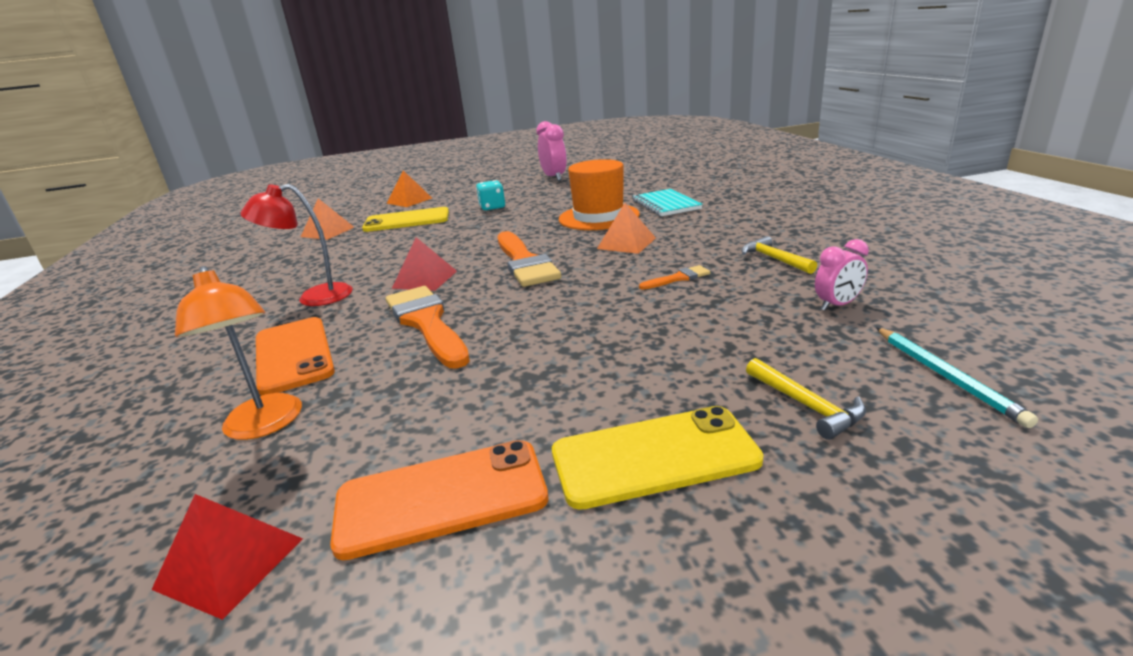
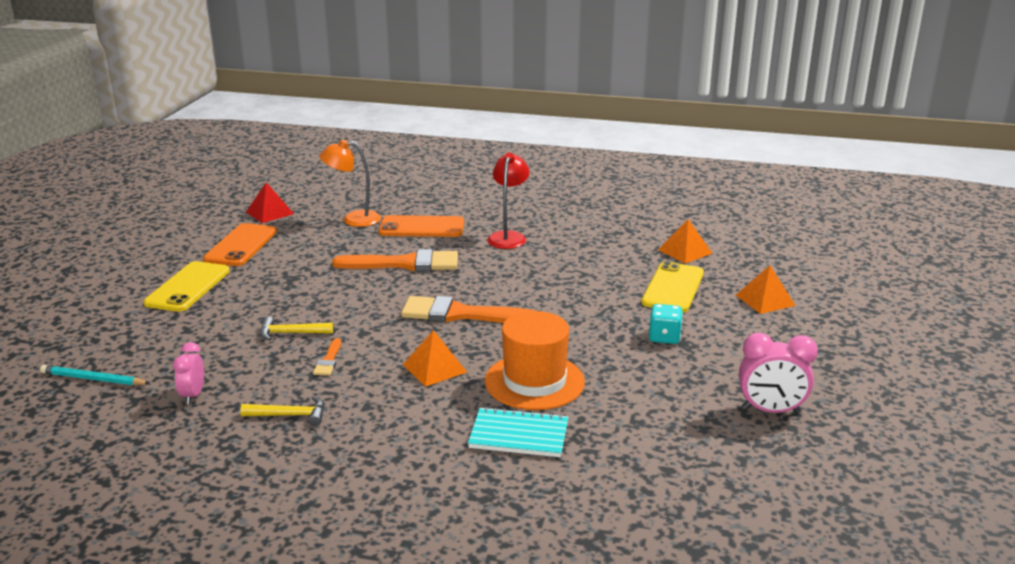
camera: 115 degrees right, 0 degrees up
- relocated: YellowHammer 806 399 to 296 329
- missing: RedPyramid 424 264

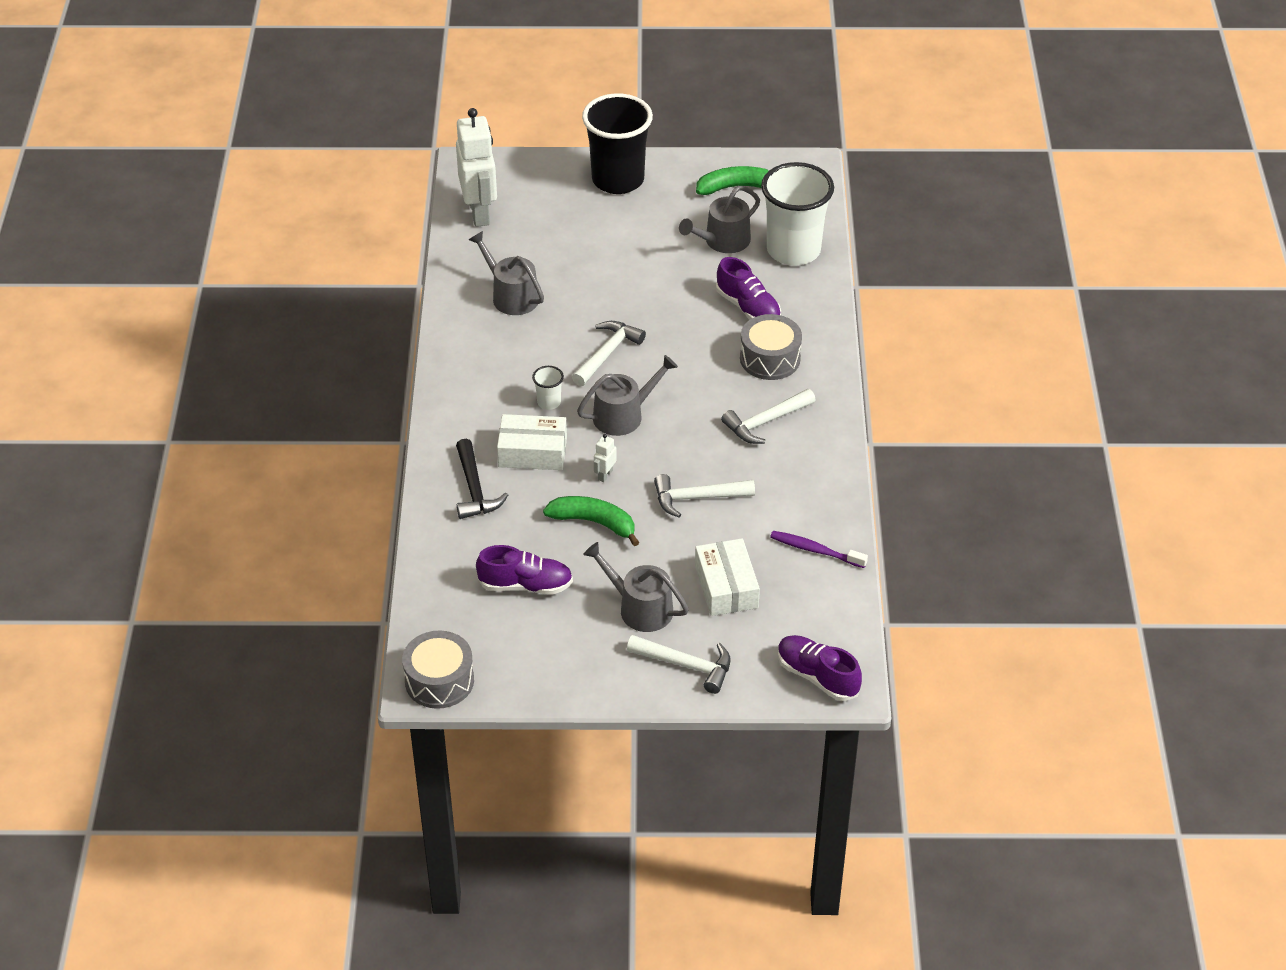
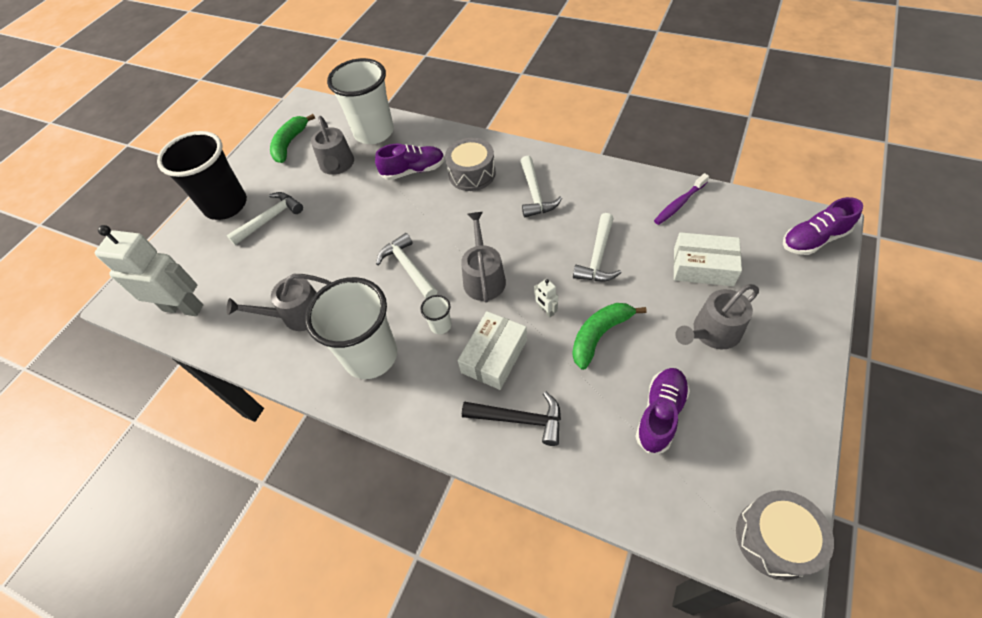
camera: 60 degrees left, 10 degrees up
- relocated: SnowWhiteHammer 679 664 to 265 218
- appeared: SnowWhiteBeaker 351 328

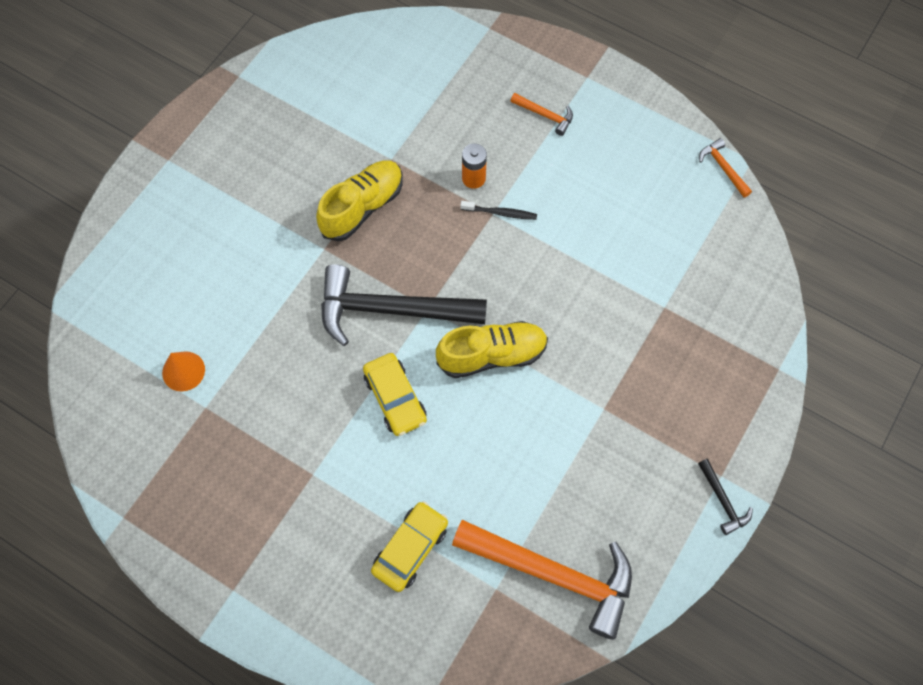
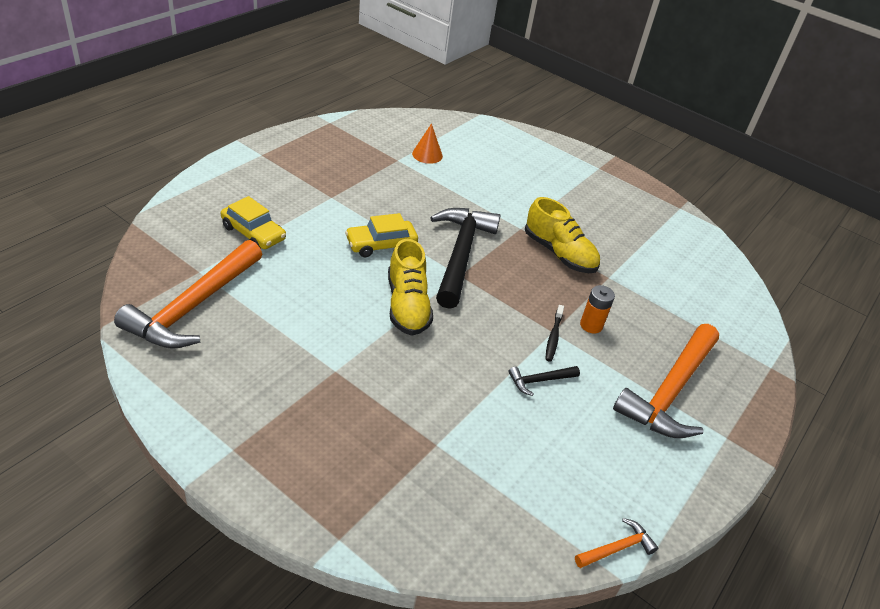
camera: 90 degrees right, 25 degrees down
- relocated: EbonyHammer 725 497 to 544 381
- size: OrangeHammer 542 114 = 666 381 x2.34

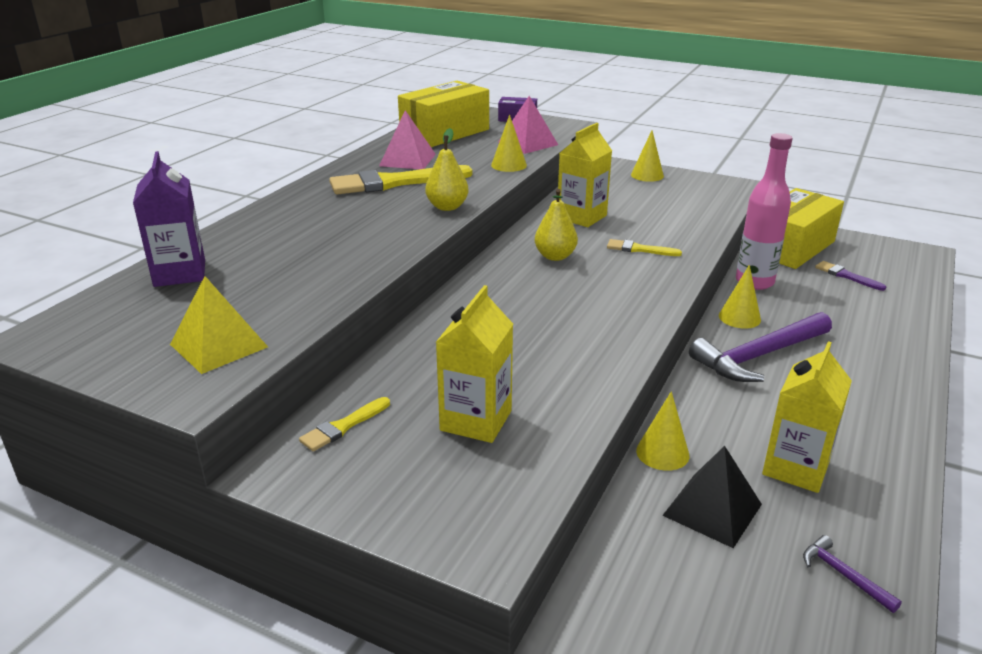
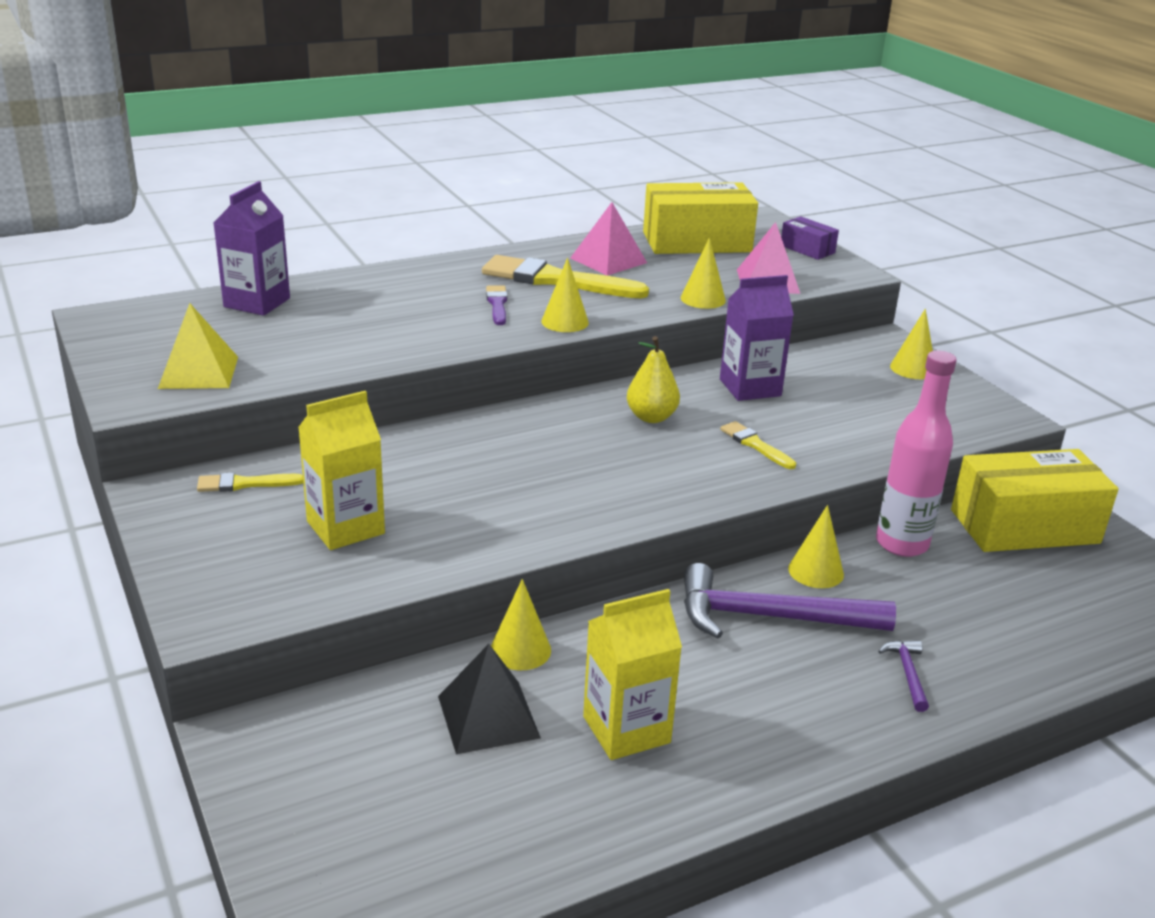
camera: 35 degrees right, 0 degrees up
- relocated: PurplePaintBrush 850 276 to 497 305
- exchanged: YellowToyPear 447 169 to YellowCone 565 295
- colour: YellowJuiceCarton 585 175 to PurpleJuiceCarton 757 338
- relocated: PurpleHammer 852 574 to 903 676

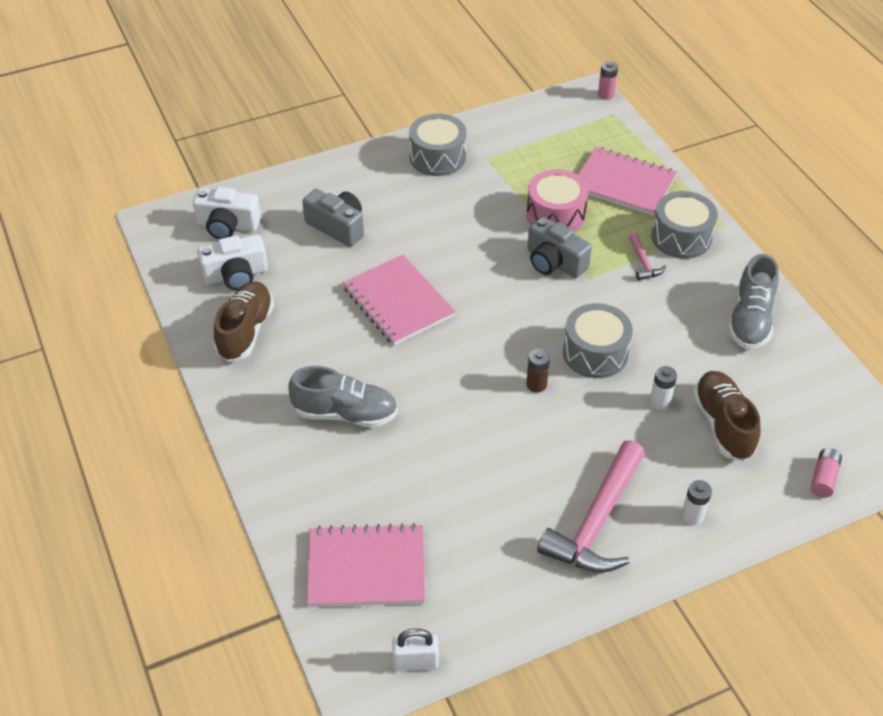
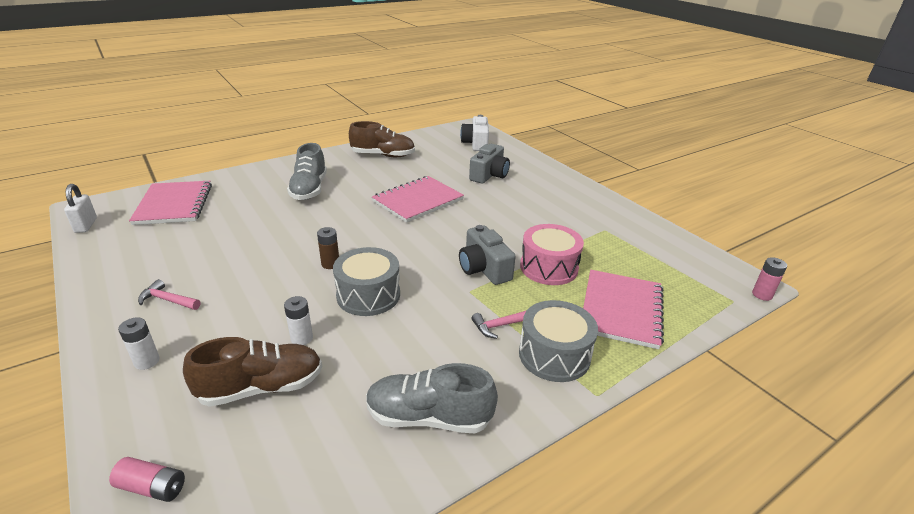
camera: 80 degrees right, 15 degrees down
- size: PinkHammer 591 506 = 169 294 x0.45
- spun: AshGreyPhotoCamera 559 247 = 487 255 60 degrees counterclockwise
- missing: SnowWhitePhotoCamera 232 262
- missing: AshGreyToyDrum 438 144

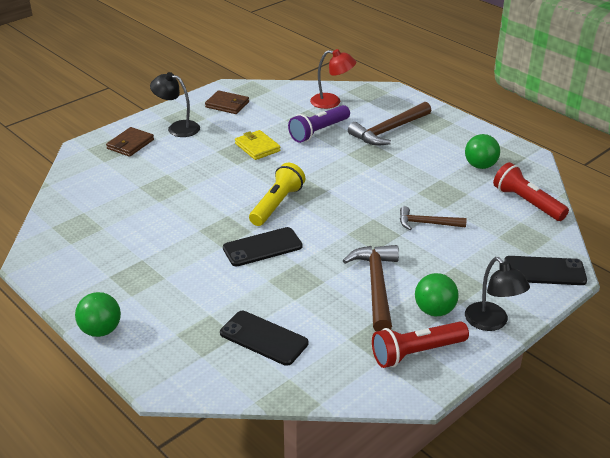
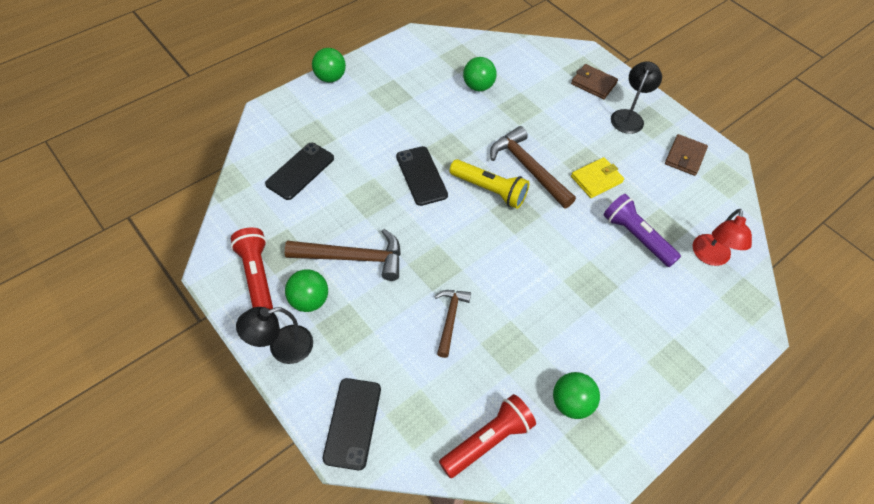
camera: 90 degrees right, 20 degrees up
- appeared: GreenSphere 480 74
- relocated: DarkBrownHammer 389 124 to 533 167

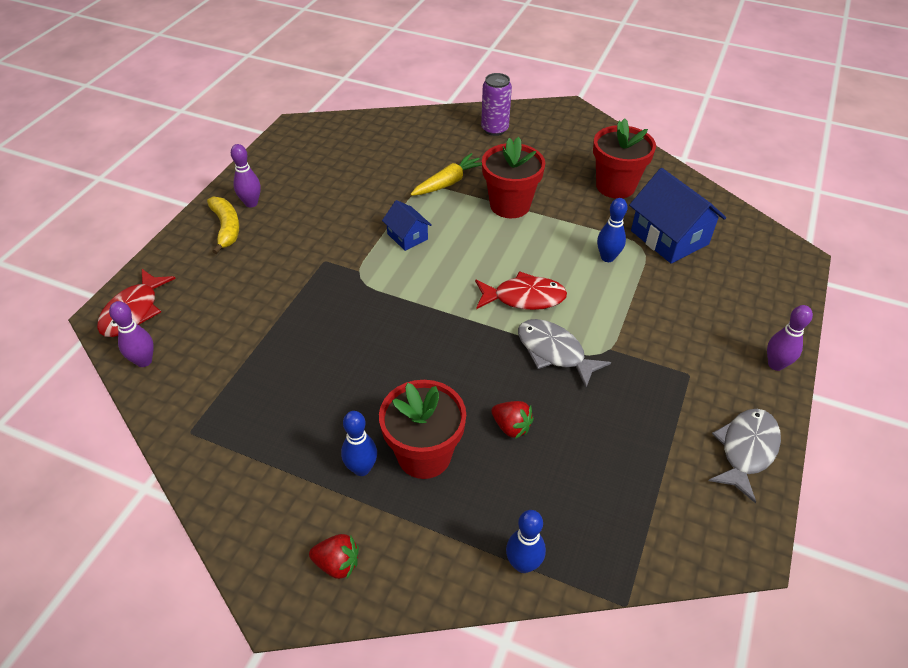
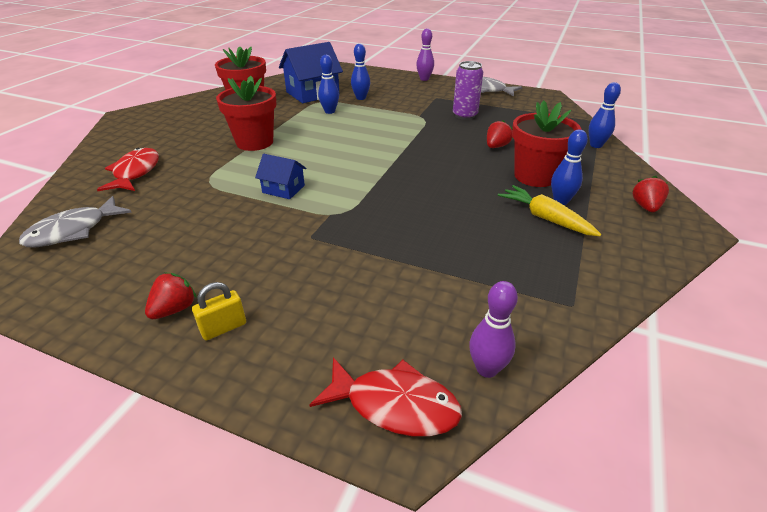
camera: 90 degrees left, 10 degrees down
- relocated: AshGreyFish 564 353 to 75 222
- relocated: RedFish 521 290 to 128 169
- exchanged: PurpleSkittle 246 175 to RedBerry 171 296
- exchanged: YellowBananaFruit 223 225 to YellowLock 219 311
- spun: CobaltCottage 407 225 = 280 176 60 degrees clockwise
- appeared: CobaltSkittle 360 72
- relocated: PurpleTin 496 104 to 468 90
- relocated: YellowRootVegetable 446 174 to 550 210

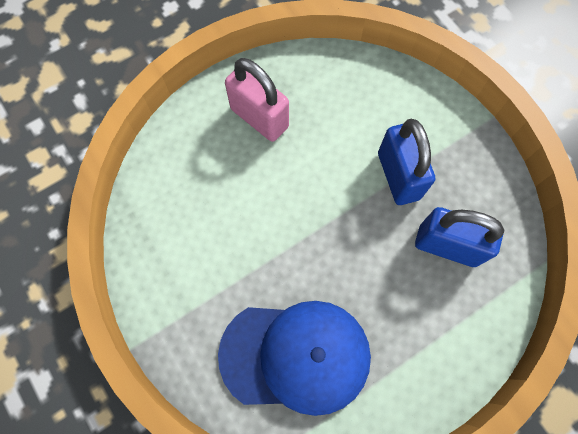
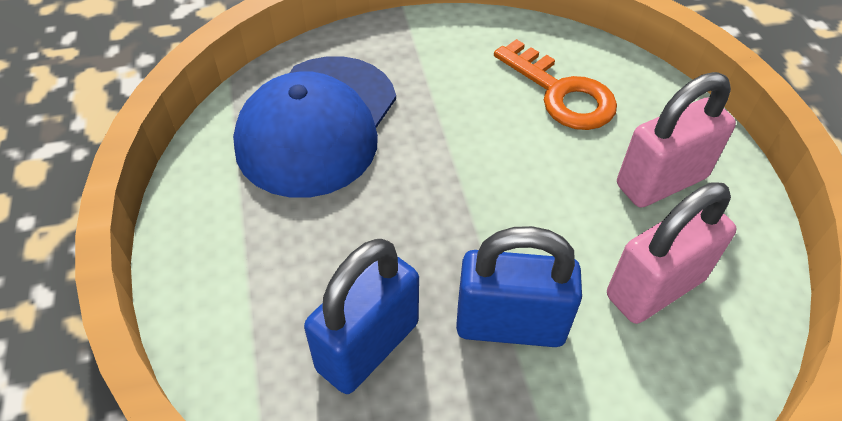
camera: 110 degrees right, 20 degrees down
- appeared: OrangeLatchkey 555 84
- appeared: PinkLock 672 253

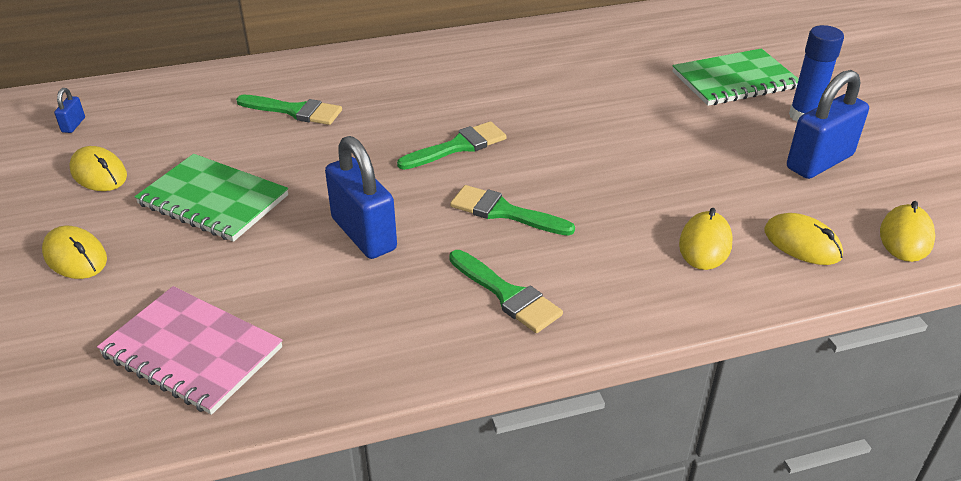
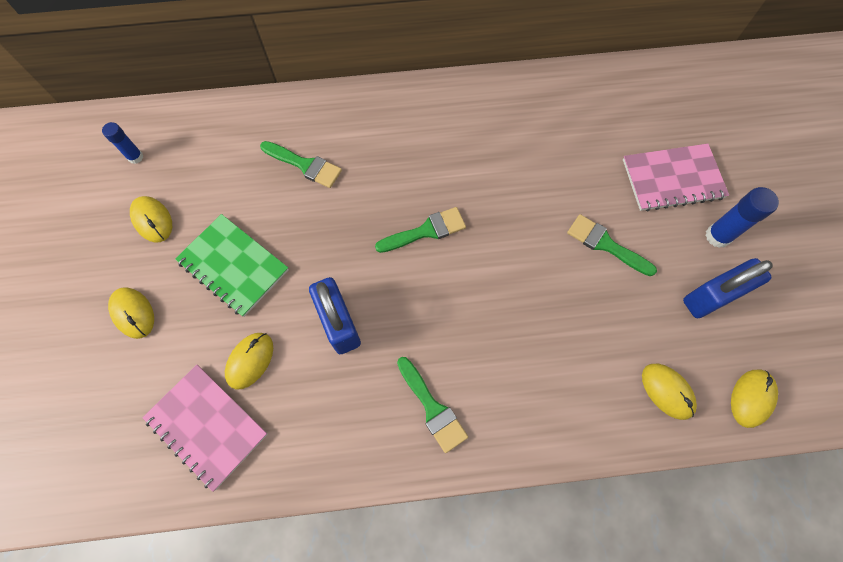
camera: 10 degrees right, 30 degrees up
- exchanged: CobaltLock 69 110 to CobaltGlueStick 122 143
- relocated: YellowComputerMouse 706 239 to 249 361
- relocated: GreenPaintBrush 512 210 to 612 245
- colour: GreenNotepad 735 77 to PinkNotepad 676 178

